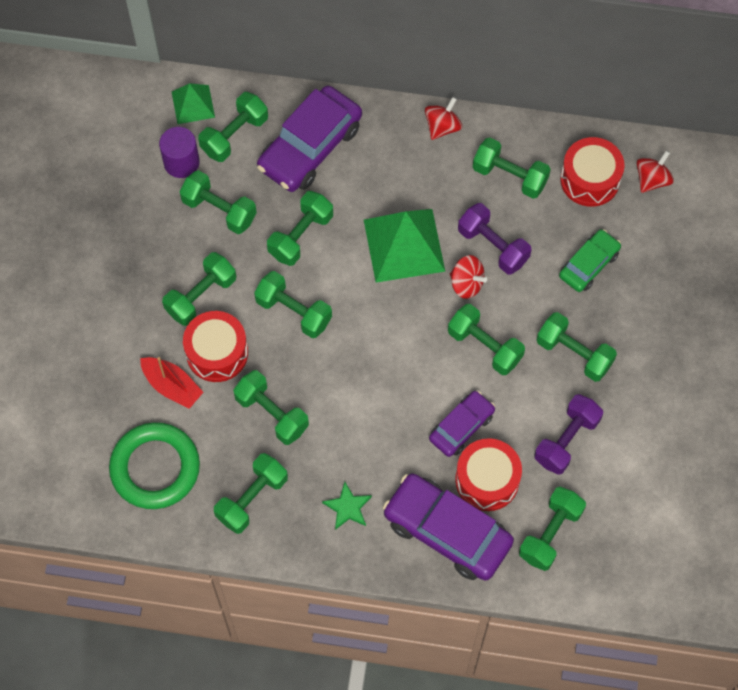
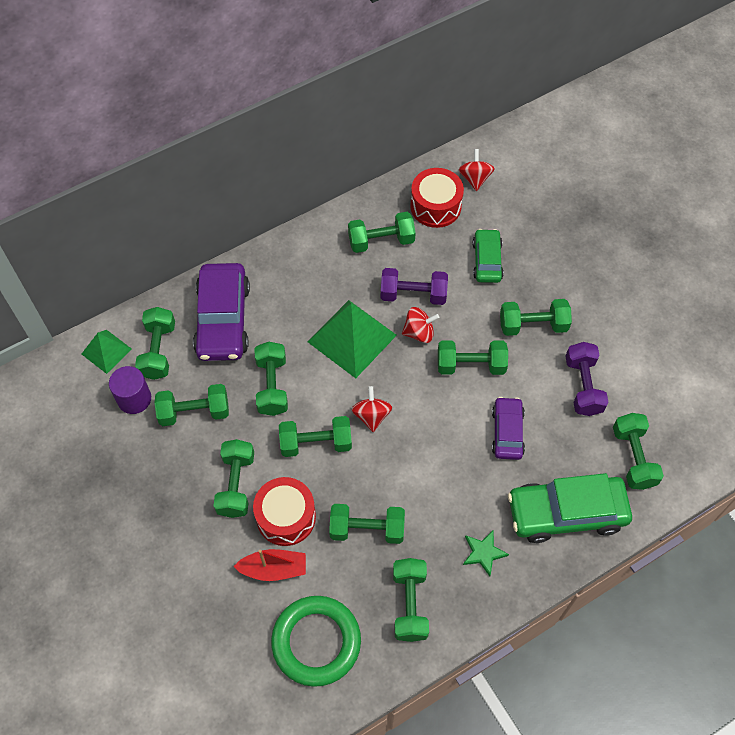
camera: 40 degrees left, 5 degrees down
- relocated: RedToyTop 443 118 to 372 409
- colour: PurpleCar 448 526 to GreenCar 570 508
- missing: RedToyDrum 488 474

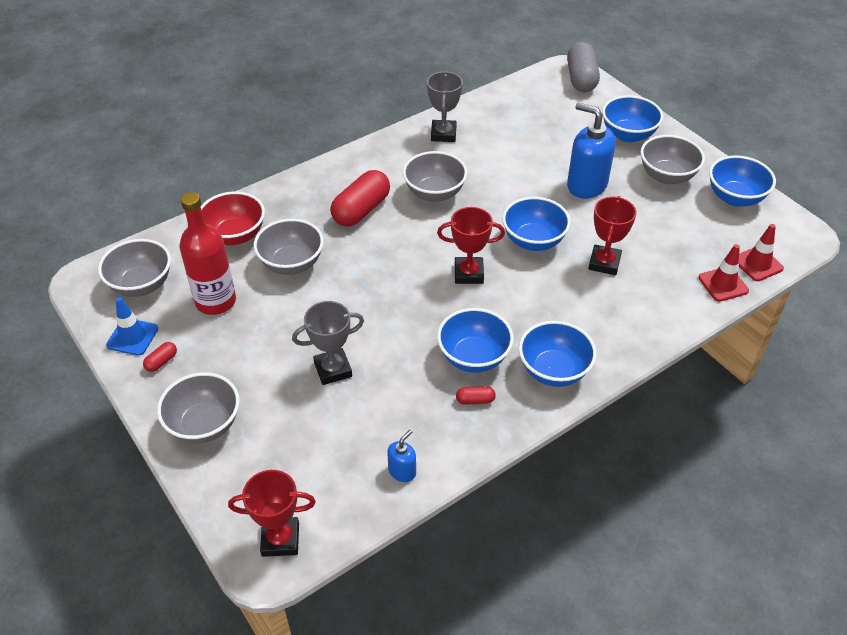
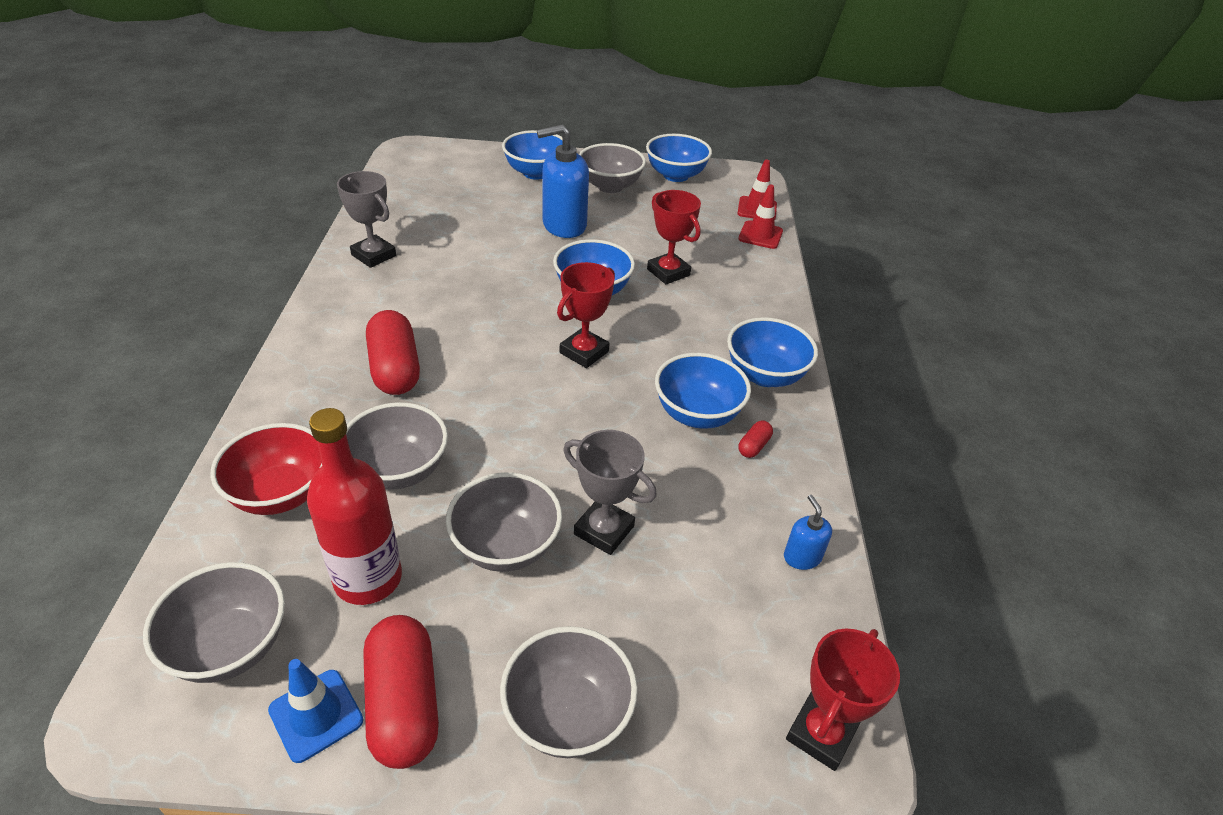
camera: 55 degrees left, 5 degrees down
- size: RedPill 160 357 = 401 692 x2.29
- relocated: AshGreyServingBowl 435 176 to 504 522
- spun: AshGreyAwardCup 328 343 = 610 492 75 degrees counterclockwise
- missing: AshGreyPill 583 67

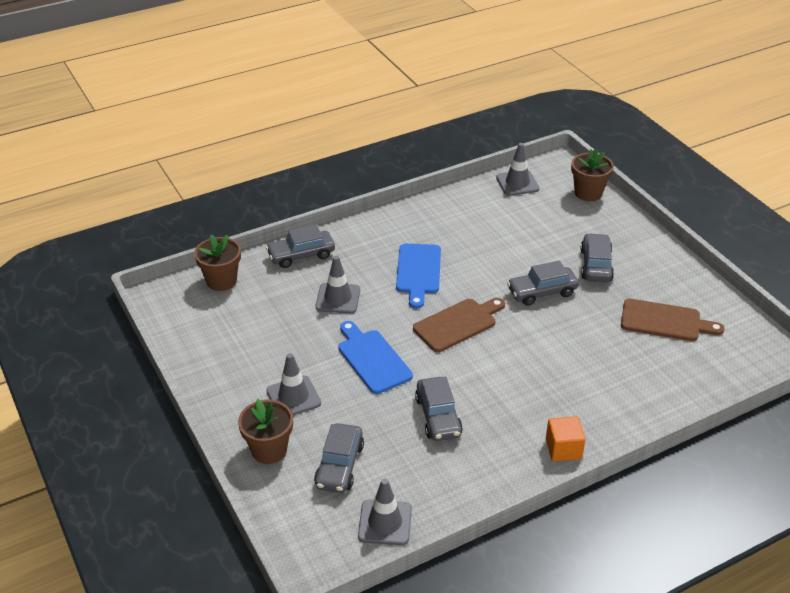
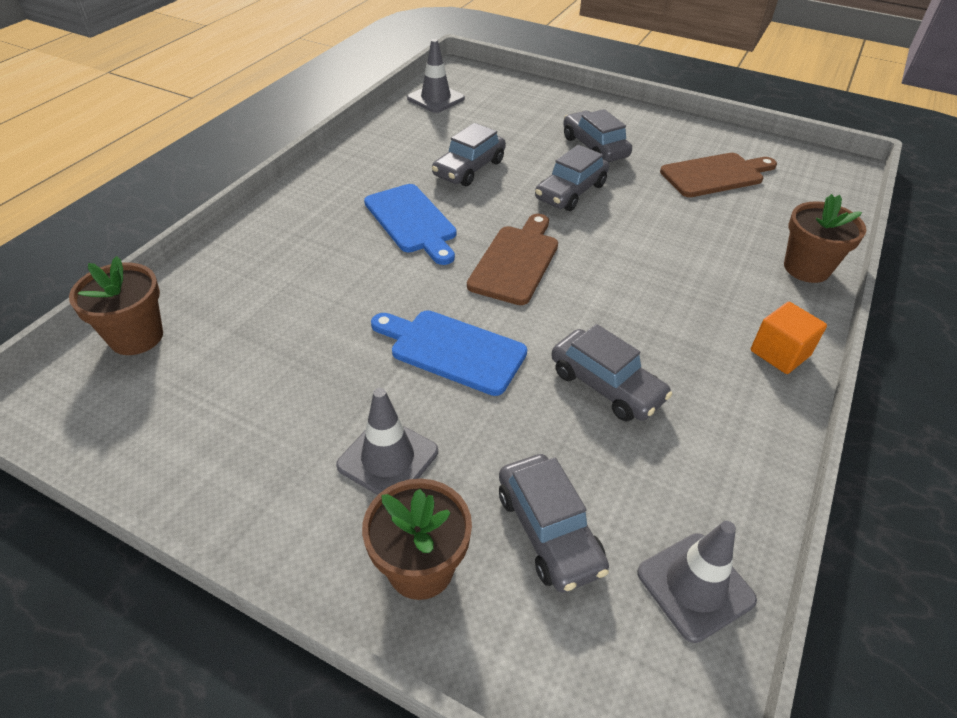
camera: 35 degrees left, 5 degrees up
- relocated: AshGreyCar 300 246 to 469 154
- relocated: DarkBrownPlantPot 592 175 to 825 238
- missing: AshGreyTrafficCone 337 285

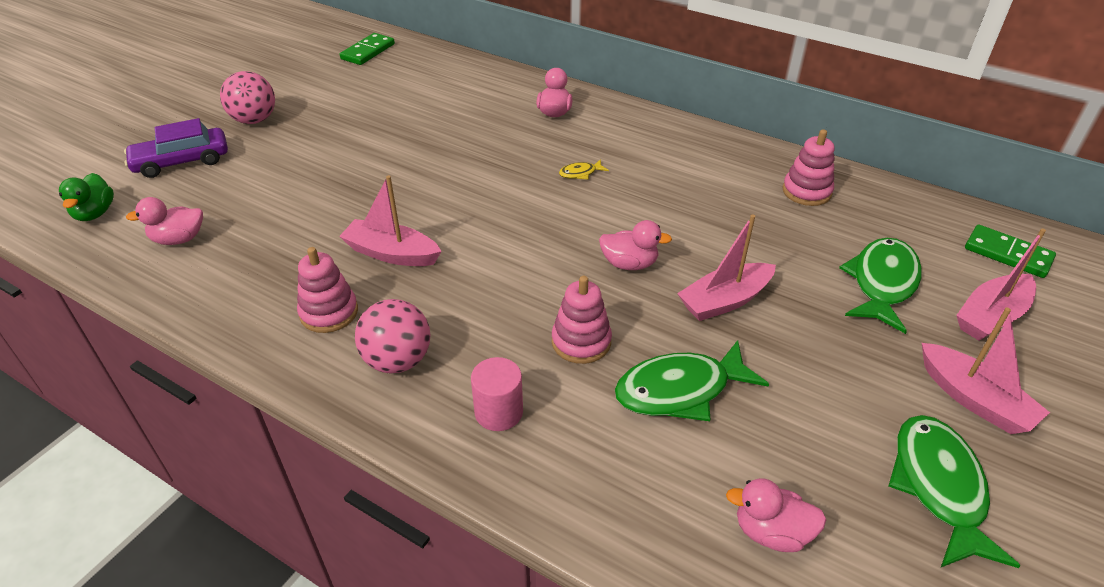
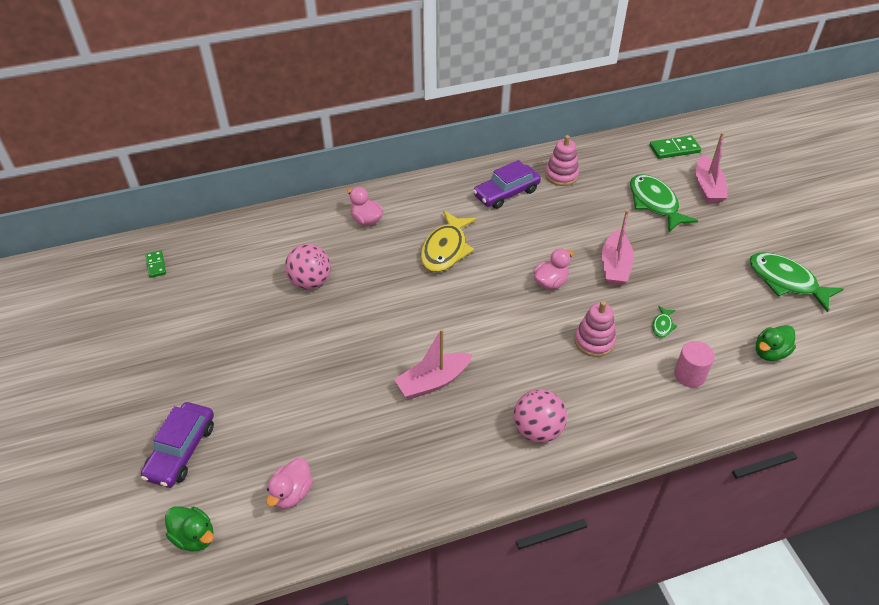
camera: 50 degrees left, 5 degrees up
- size: GreenDomino 367 49 = 156 264 x0.61
- relocated: PinkSphere 247 97 to 308 266
- size: YellowFish 584 169 = 448 241 x2.27
- appeared: PurpleCar 507 184
- size: GreenFish 692 380 = 664 322 x0.44
- relocated: PinkSolidCylinder 497 394 to 694 364
- colour: PinkToyDuck 776 515 to GreenToyDuck 776 343
- missing: PinkStackingRings 327 290
- missing: PinkBoat 986 371

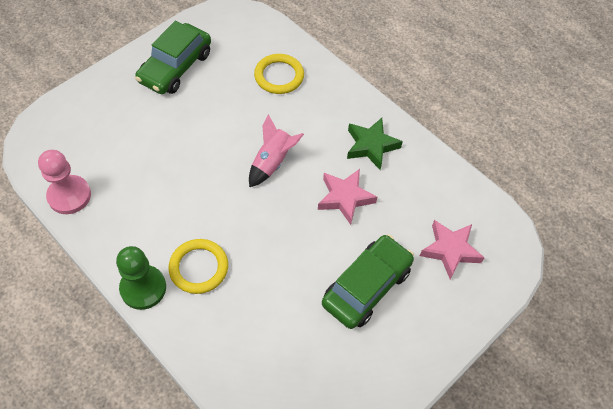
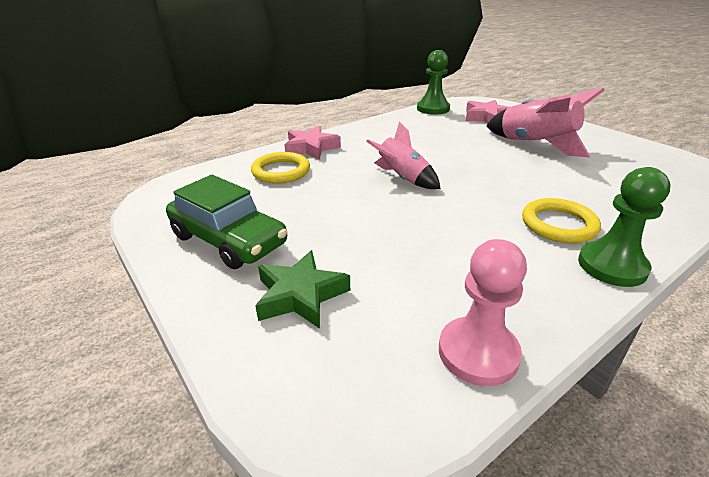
camera: 80 degrees left, 25 degrees down
- relocated: GreenFivePointedStar 375 144 to 302 289
- relocated: PinkFivePointedStar 347 197 to 313 143
- appeared: GreenGamePawn 433 82
- exchanged: GreenCar 368 282 to PinkRocket 545 122

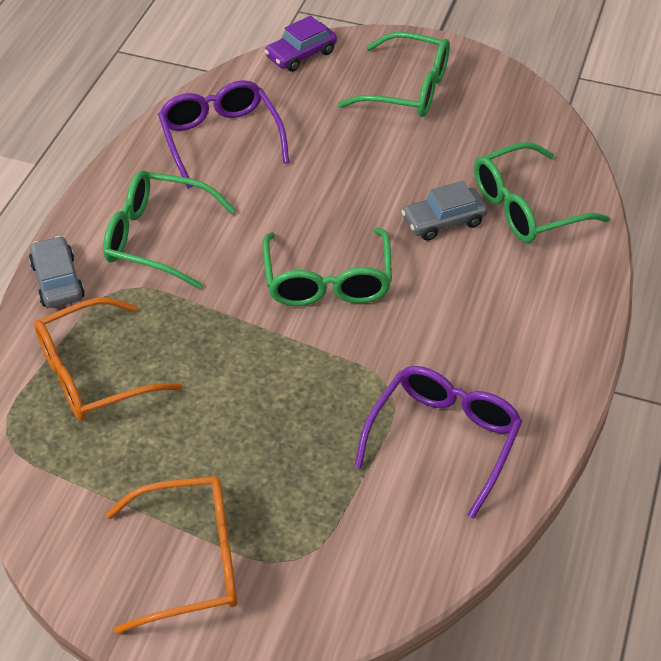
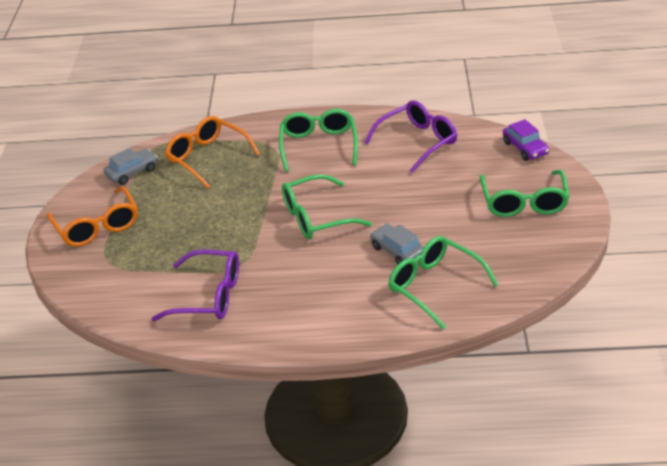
camera: 75 degrees right, 10 degrees down
- relocated: AshGreyCar 57 272 to 130 166
- spun: PurpleCar 300 43 = 526 140 150 degrees counterclockwise

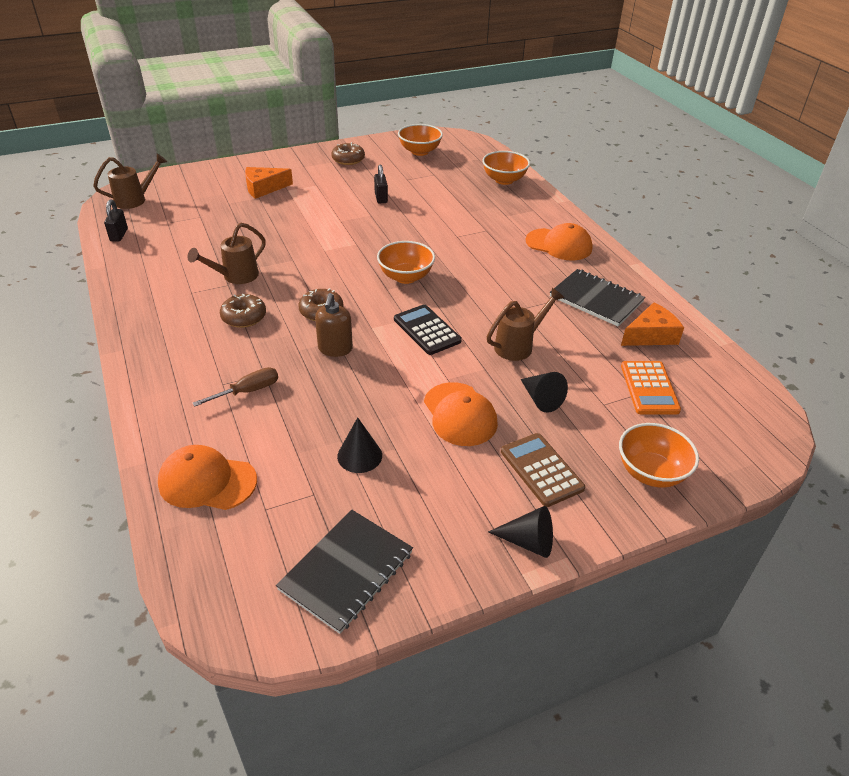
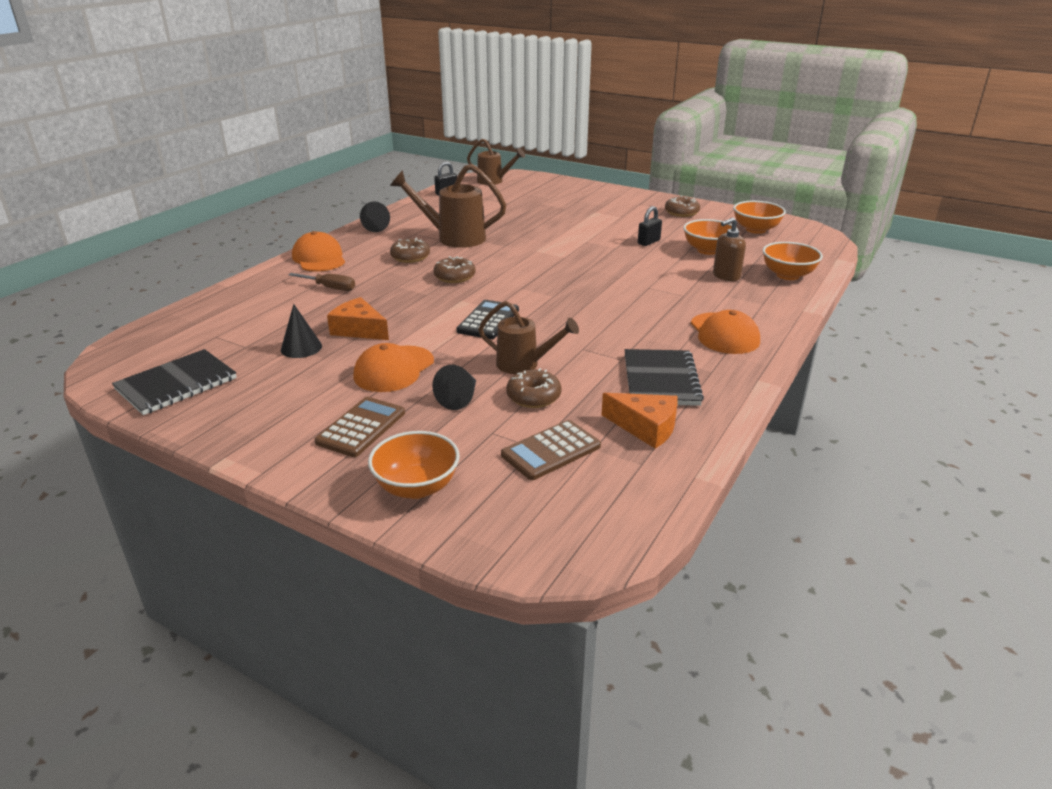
camera: 55 degrees right, 10 degrees down
- spun: EbonyNotepad 344 572 = 174 382 45 degrees counterclockwise
- relocated: OrangeCap 207 477 to 318 251
- relocated: OrangeCheeseWedge 269 183 to 358 318
- relocated: EbonyCone 520 532 to 375 217
- size: DarkBrownWateringPot 227 253 = 448 206 x1.53
- colour: OrangePocketCalculator 651 387 to DarkBrownPocketCalculator 551 450
- appeared: DarkBrownDoughnut 534 388
- relocated: OrangeServingBowl 406 262 to 710 237
- relocated: DarkBrownPumpBottle 334 325 to 729 249

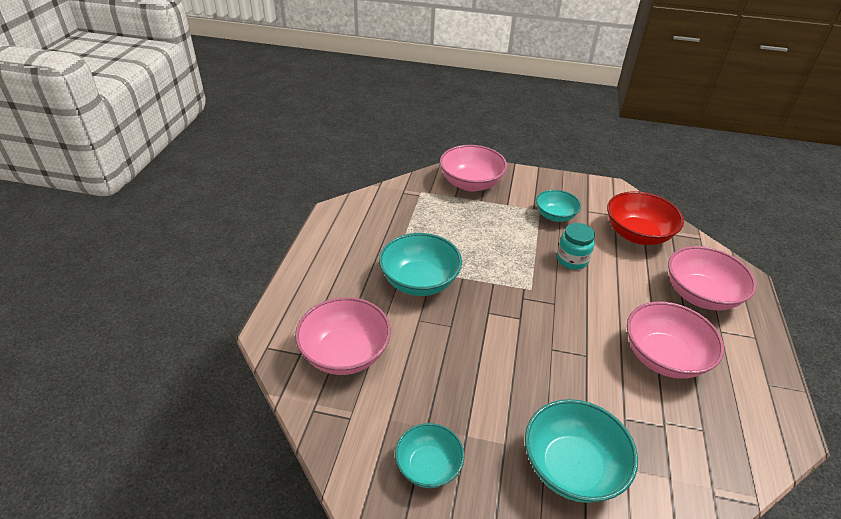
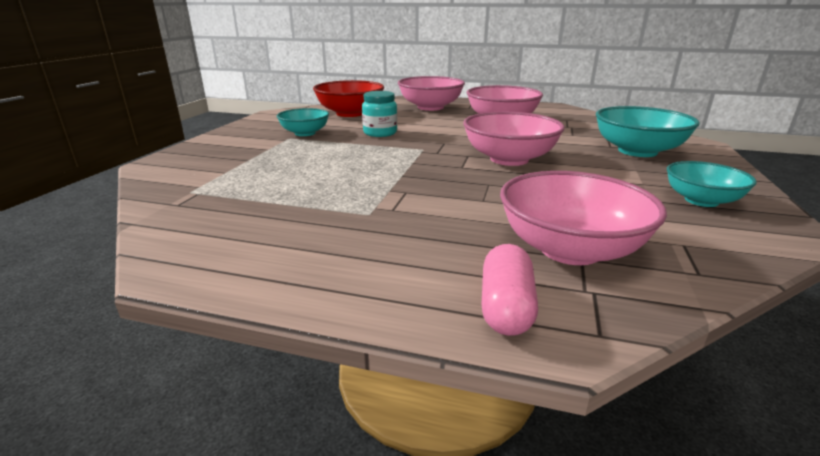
camera: 85 degrees left, 15 degrees down
- relocated: PinkServingBowl 473 168 to 514 139
- appeared: PinkPill 510 290
- missing: TurquoiseServingBowl 420 264

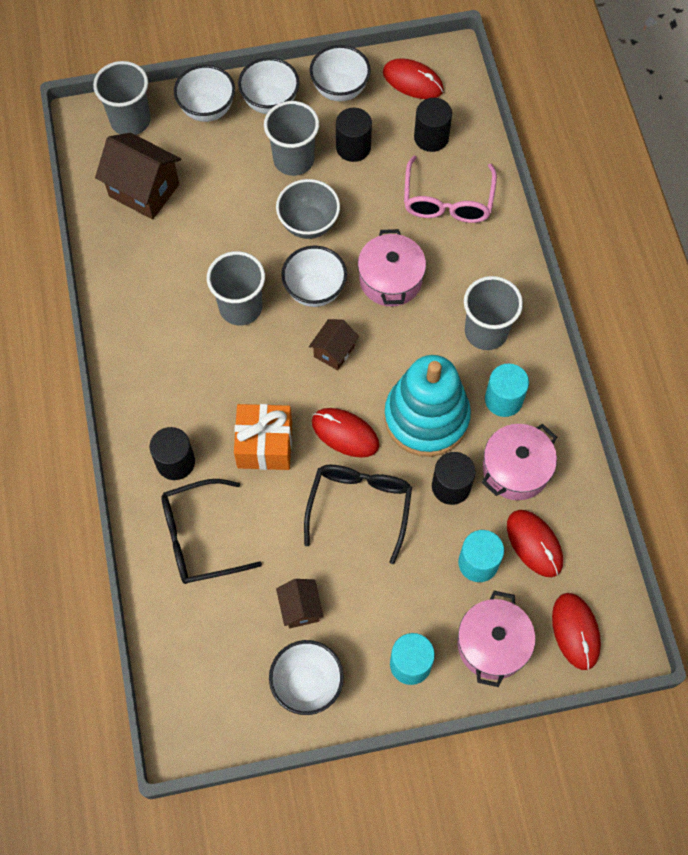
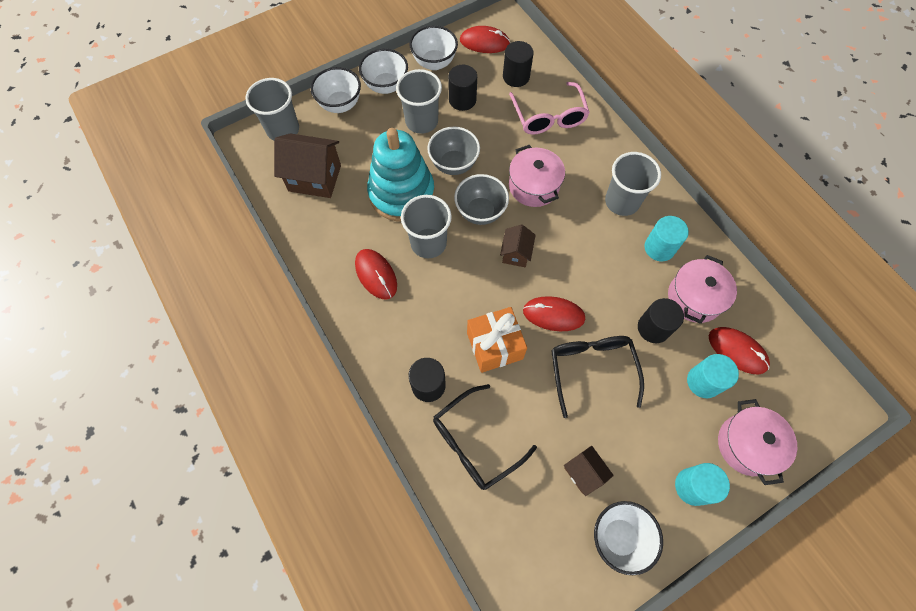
camera: 20 degrees left, 0 degrees up
- relocated: RedComputerMouse 576 631 to 376 274
- relocated: TurquoiseStackingRings 427 406 to 401 174
- colour: SnowWhiteServingBowl 314 276 to AshGreyServingBowl 481 199

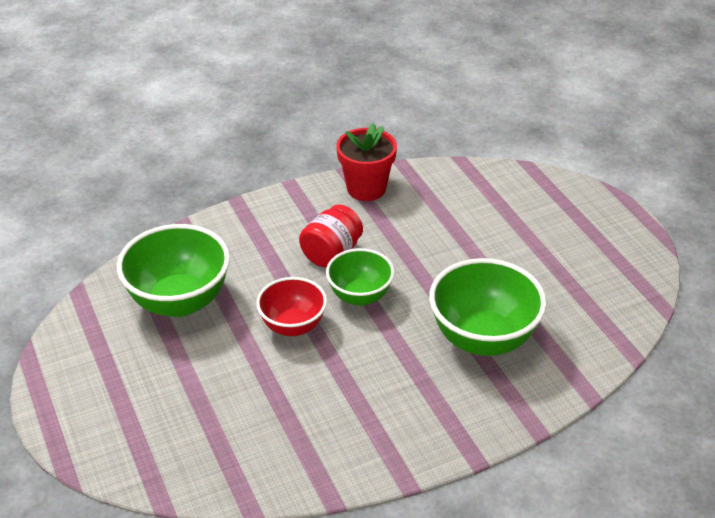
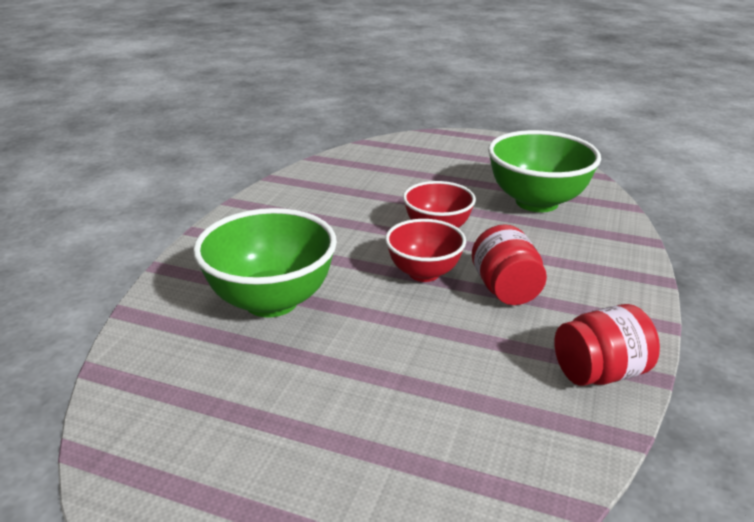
camera: 135 degrees right, 10 degrees down
- colour: GreenServingBowl 360 277 to RedServingBowl 425 250
- exchanged: RedPlantPot 366 162 to RedJamJar 607 345

